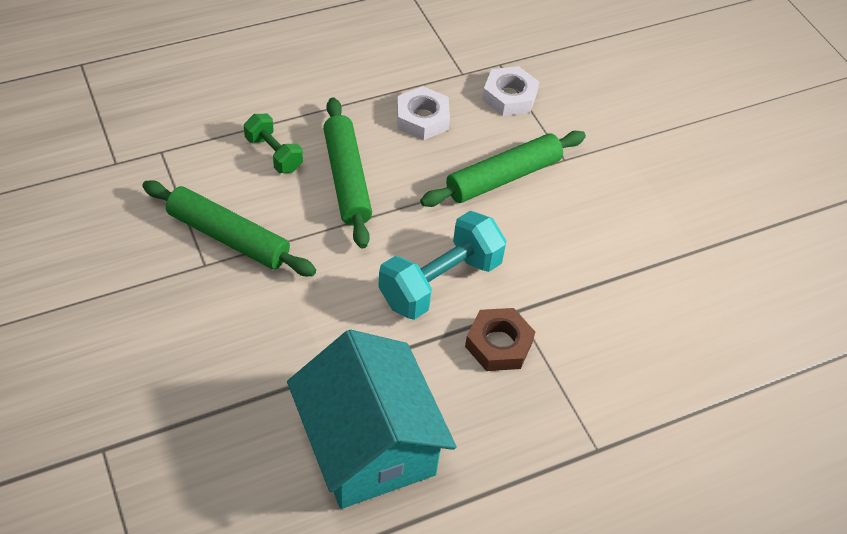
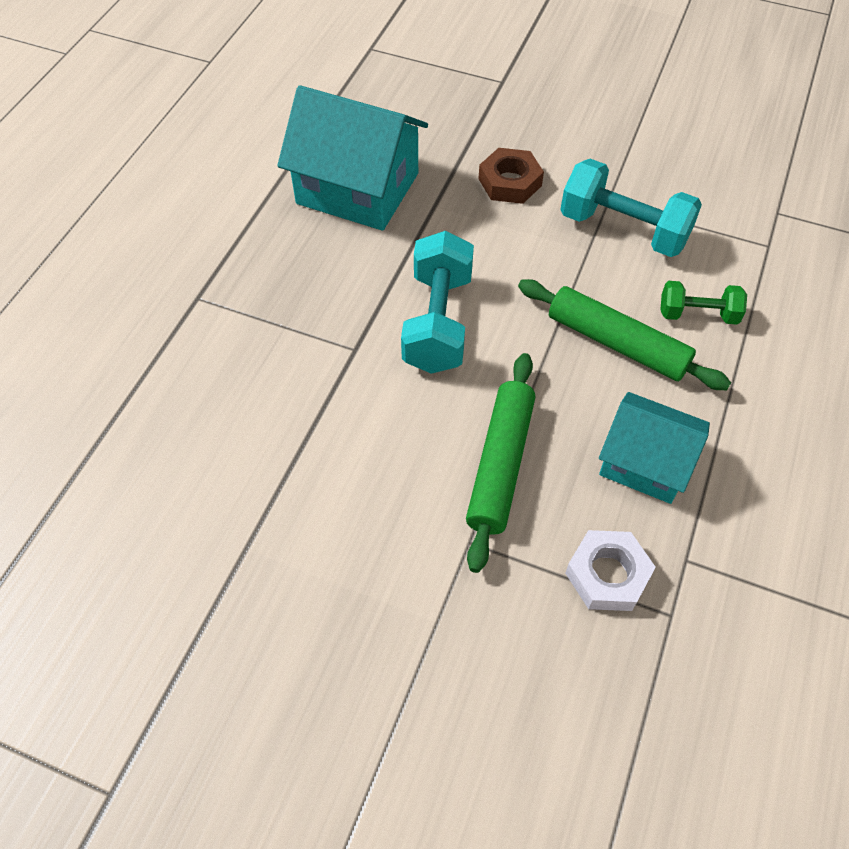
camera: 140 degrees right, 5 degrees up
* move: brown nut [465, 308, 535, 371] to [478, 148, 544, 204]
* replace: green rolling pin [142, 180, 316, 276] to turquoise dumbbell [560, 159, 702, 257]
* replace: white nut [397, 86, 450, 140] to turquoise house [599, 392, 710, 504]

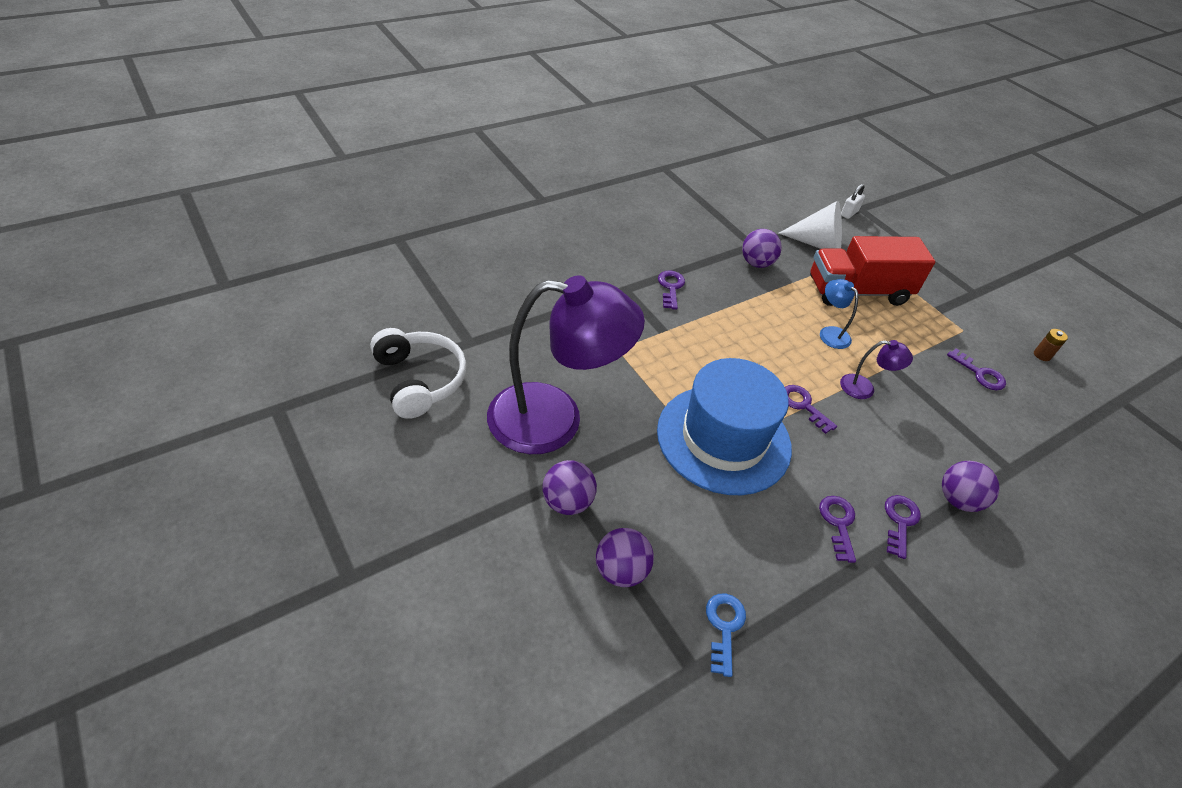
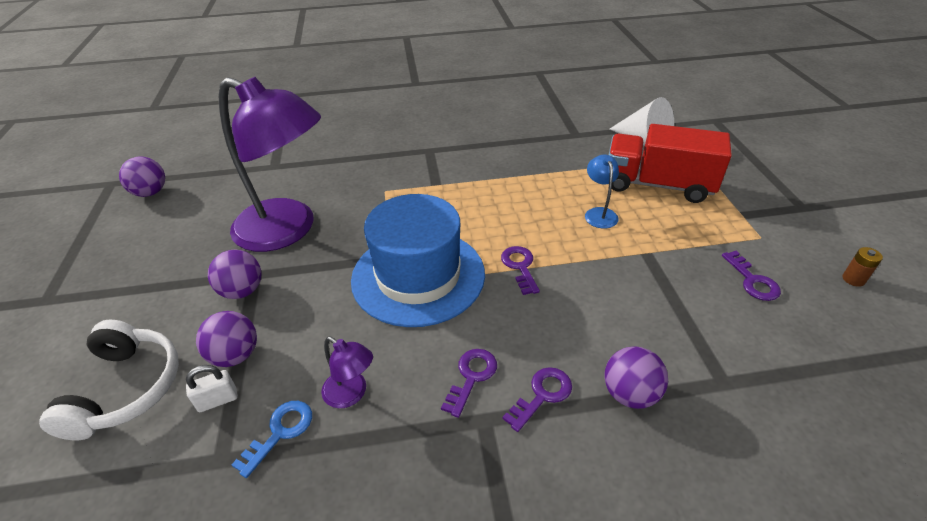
camera: 30 degrees right, 5 degrees down
* move: white headphones [370, 328, 467, 419] to [39, 320, 179, 440]
* move: purple ball [742, 229, 782, 268] to [119, 157, 165, 197]
* move: white padlock [841, 184, 865, 219] to [186, 365, 238, 412]
* move: purple lamp [840, 340, 913, 399] to [321, 337, 373, 408]
* delete: purple key [658, 270, 685, 310]

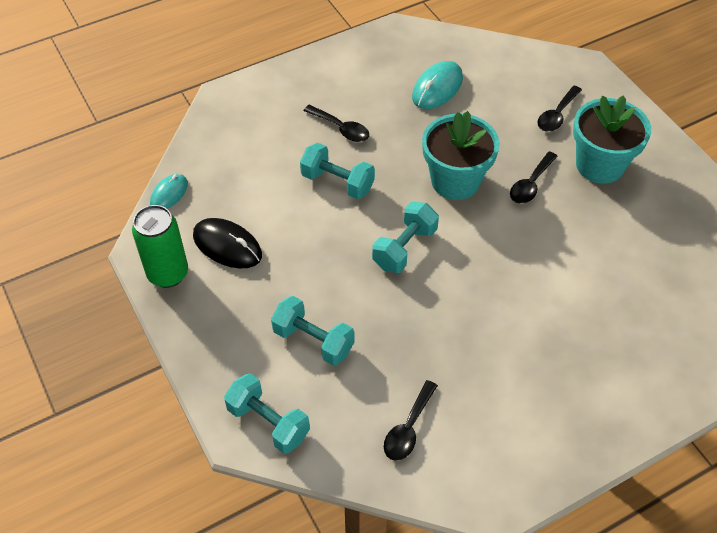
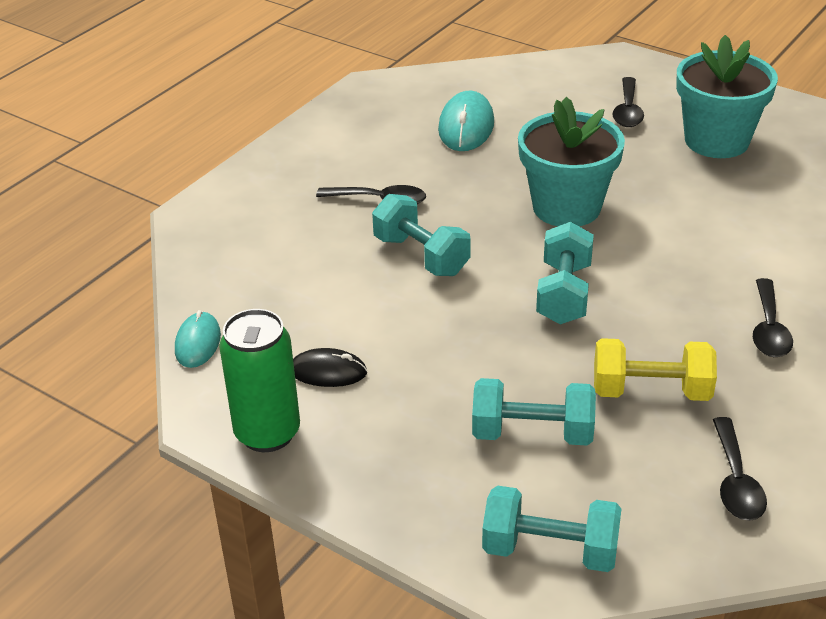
camera: 25 degrees left, 15 degrees down
* resize: black mouse [193, 218, 262, 269] = [293, 348, 367, 387] x0.65
* rotate: turquoise dumbbell [300, 143, 375, 199] = [372, 194, 471, 276] 45 degrees clockwise
* insert: yellow dumbbell [594, 338, 717, 401]
* move: black spoon [510, 151, 558, 204] to [753, 278, 793, 357]

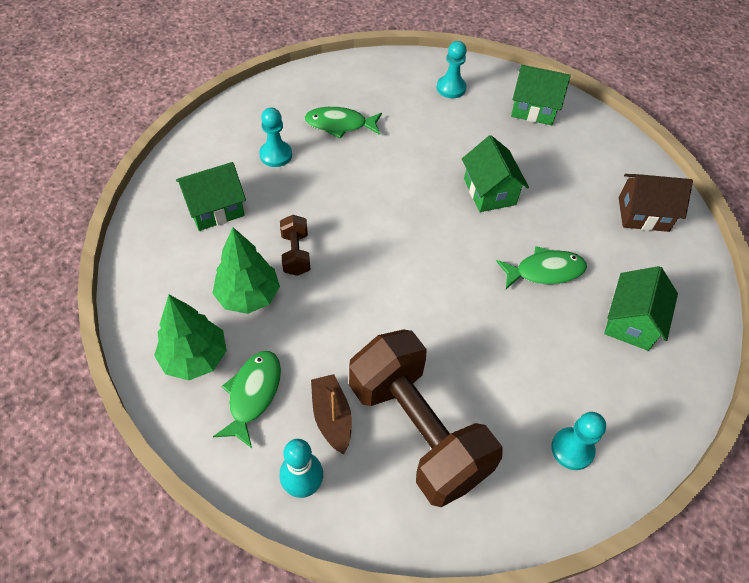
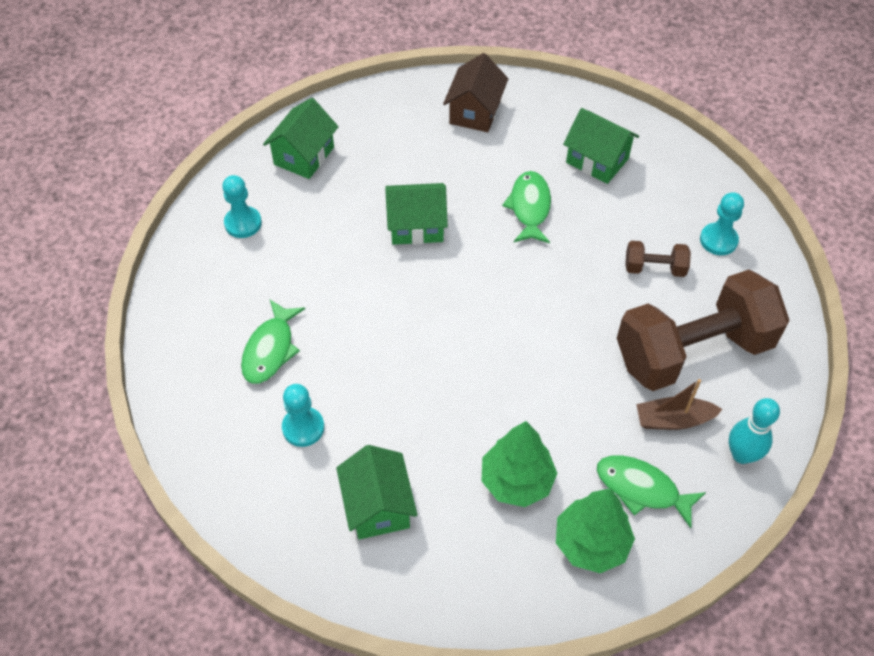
camera: 75 degrees left, 0 degrees up
* move: brown dumbbell [280, 215, 310, 276] to [625, 241, 691, 277]

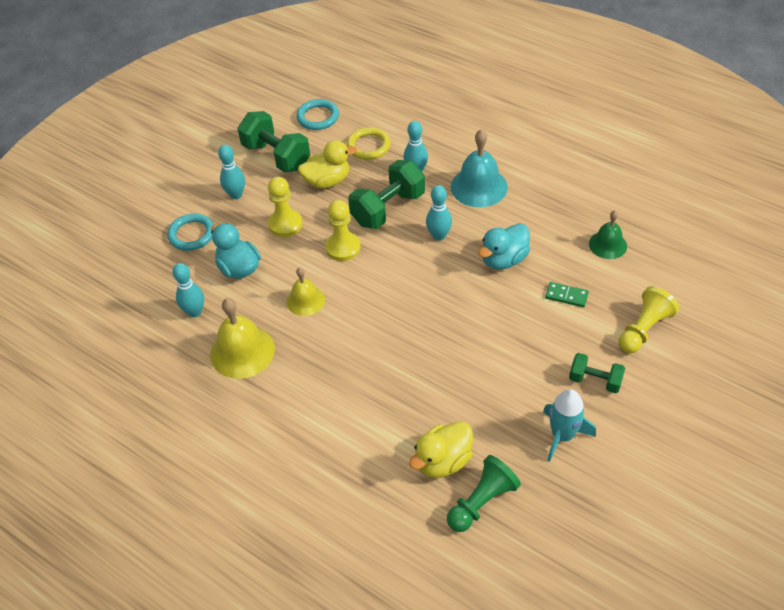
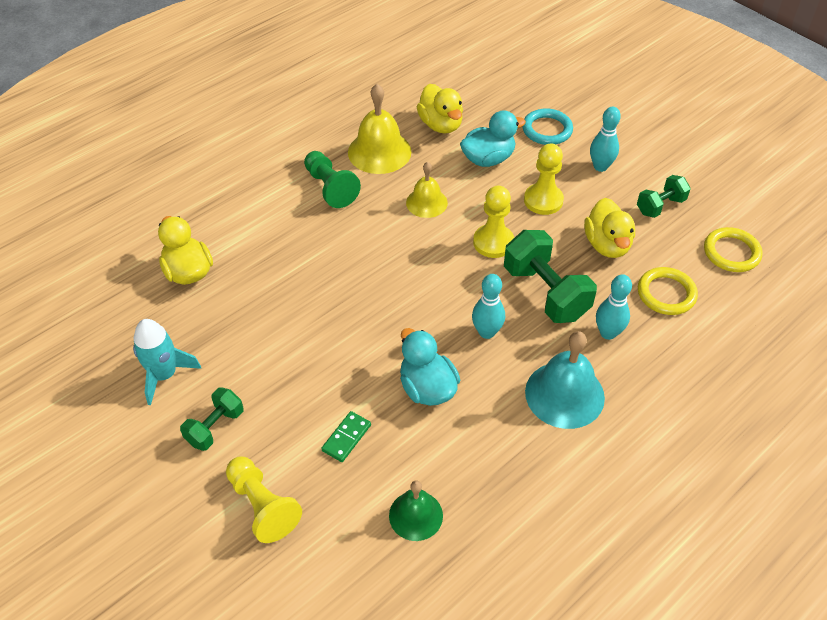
camera: 100 degrees right, 0 degrees up
* move: green pawn [447, 455, 521, 532] to [304, 151, 361, 208]
* replace: turquoise bowling pin [172, 263, 204, 317] to yellow duck [417, 84, 463, 134]
* resize: green dumbbell [238, 111, 310, 173] = [637, 175, 691, 218] x0.57
* recolor: turquoise ring [296, 99, 339, 130] to yellow ring [704, 227, 763, 272]

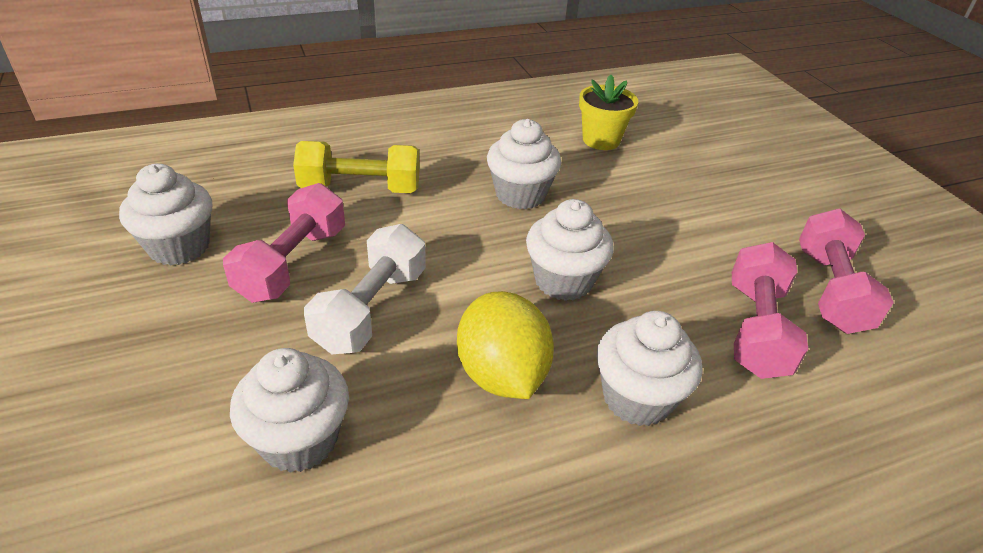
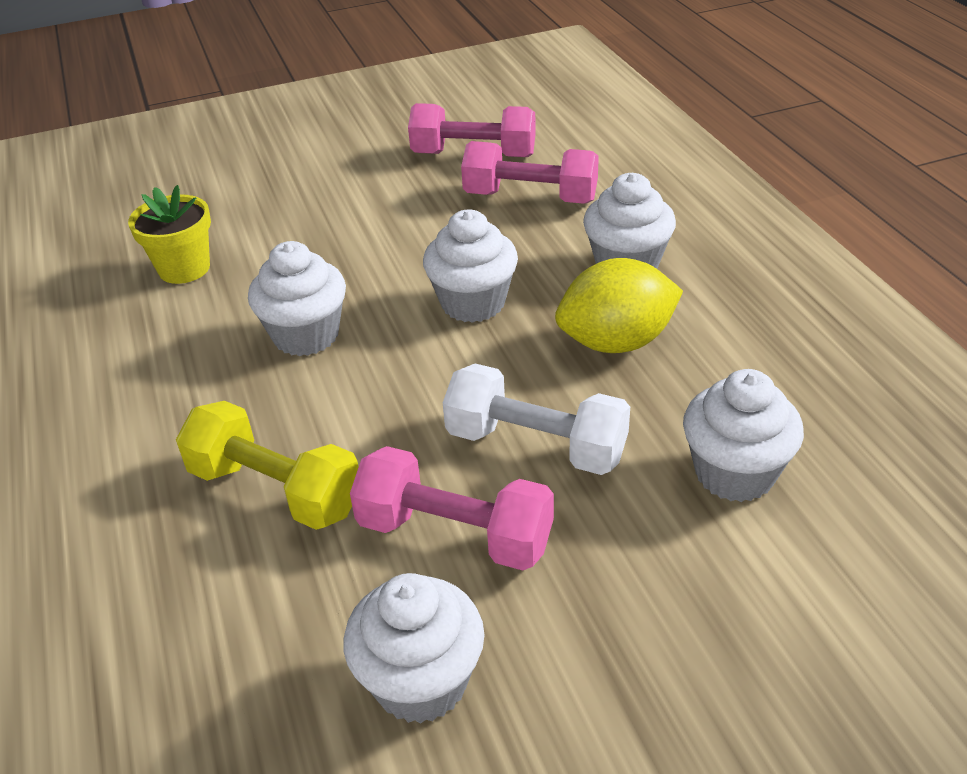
camera: 85 degrees left, 0 degrees up
* rotate: yellow dumbbell [293, 141, 420, 193] = [176, 401, 359, 530] 60 degrees counterclockwise

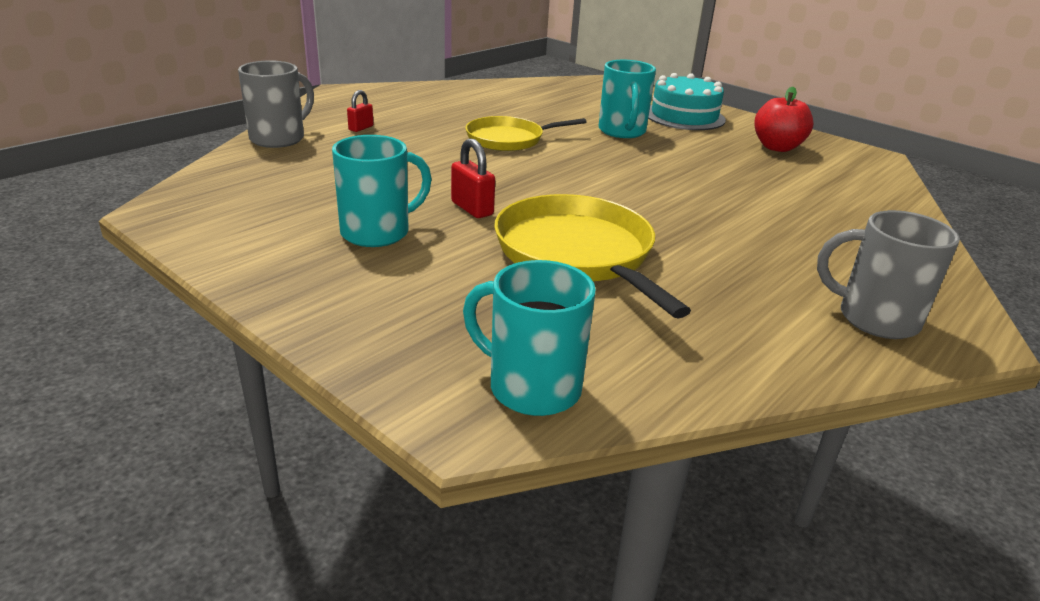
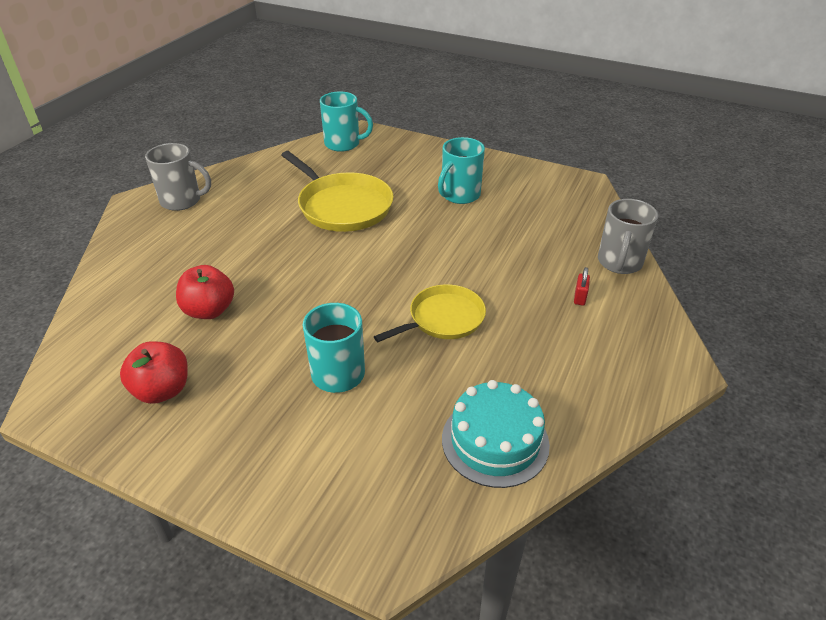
camera: 165 degrees right, 10 degrees up
* insert: red apple [176, 265, 234, 319]
* move: turquoise cake [648, 73, 726, 130] to [442, 380, 550, 488]
* delete: red padlock [451, 138, 495, 218]

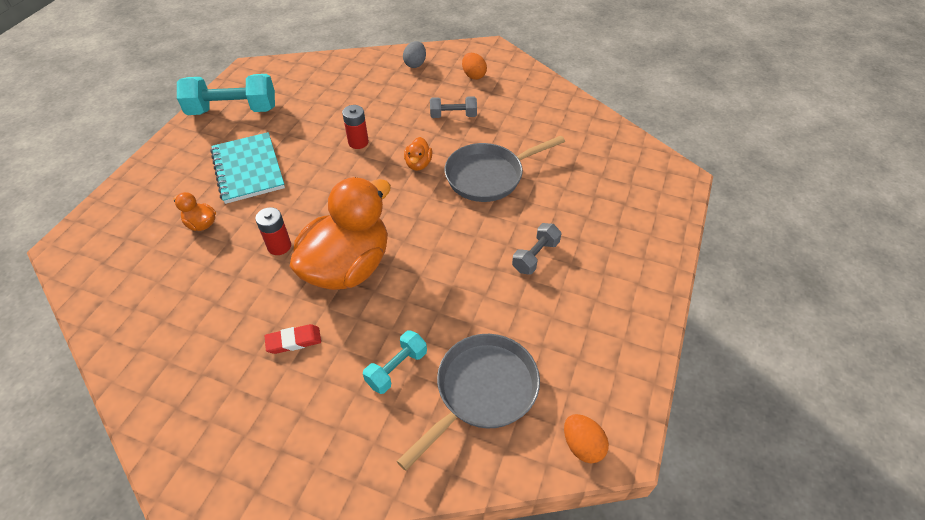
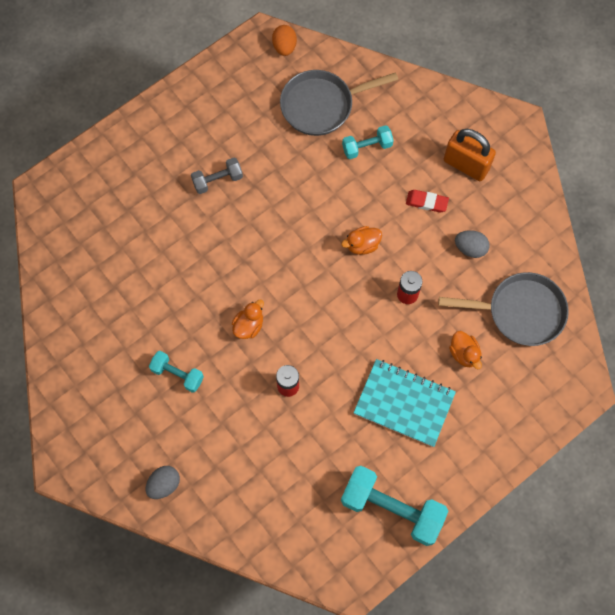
camera: 150 degrees left, 20 degrees up
* recolor: grey dumbbell [430, 96, 477, 118] to turquoise dumbbell [149, 351, 204, 393]
* resize: orange duck [289, 177, 391, 290] = [341, 226, 382, 255] x0.40
* rotate: turquoise notebook [210, 132, 285, 204] = [354, 359, 456, 447] 75 degrees counterclockwise
* move: grey pan [445, 136, 565, 202] to [438, 272, 569, 346]
* insert: orange padlock [444, 129, 496, 181]
* insert: grey egg [455, 230, 490, 258]
* delete: orange egg [462, 53, 487, 80]

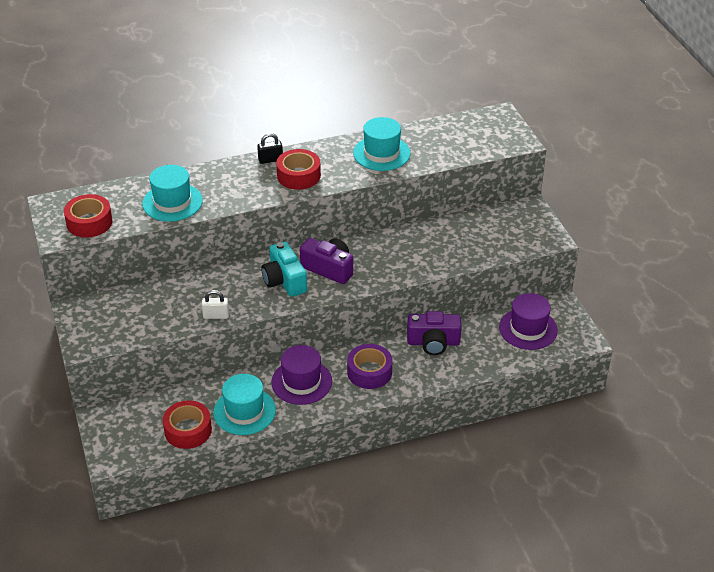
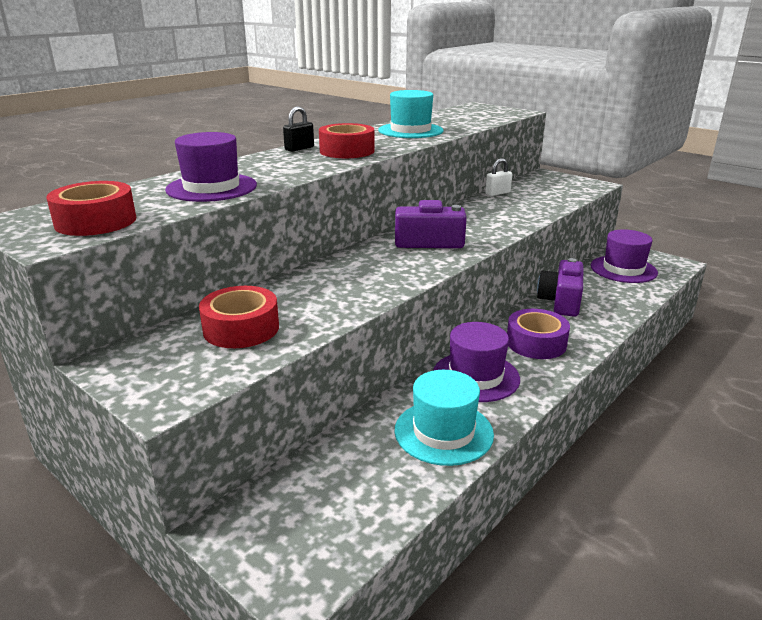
camera: 30 degrees left, 15 degrees down
* recolor: turquoise hat [142, 165, 203, 222] to purple hat [165, 132, 257, 202]
* move: red tape [163, 400, 212, 449] to [199, 286, 279, 348]
* move: white padlock [202, 290, 229, 319] to [485, 158, 512, 196]
* rotate: purple camera [407, 311, 462, 355] = [537, 258, 583, 317] 135 degrees clockwise
* delete: turquoise camera [261, 242, 307, 297]

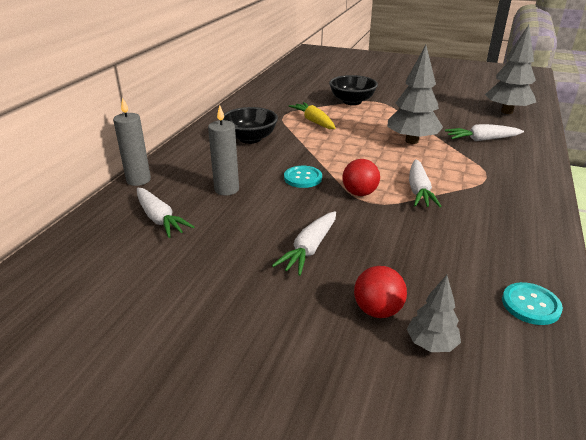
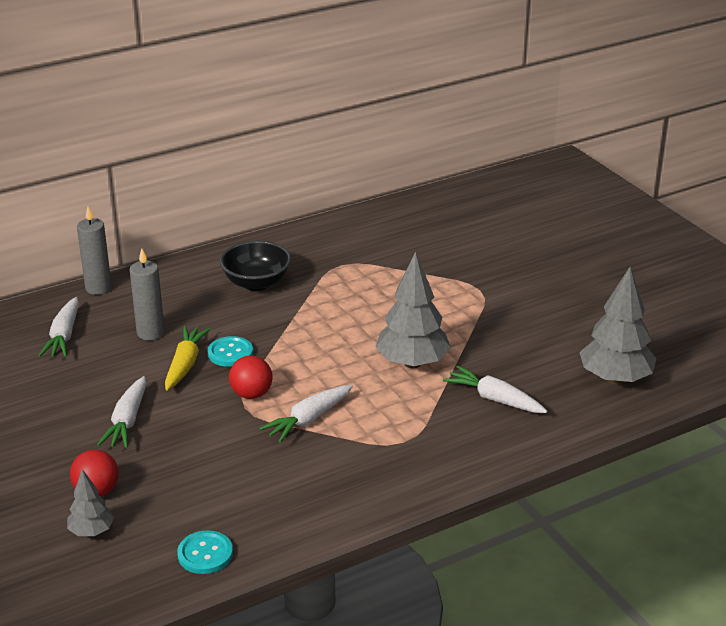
camera: 40 degrees right, 0 degrees up
* rotate: white carrot [272, 211, 336, 276] = [97, 376, 146, 448] 60 degrees counterclockwise
* move: yellow carrot [289, 102, 336, 129] to [165, 326, 211, 390]
* delete: black bowl [329, 75, 378, 105]

